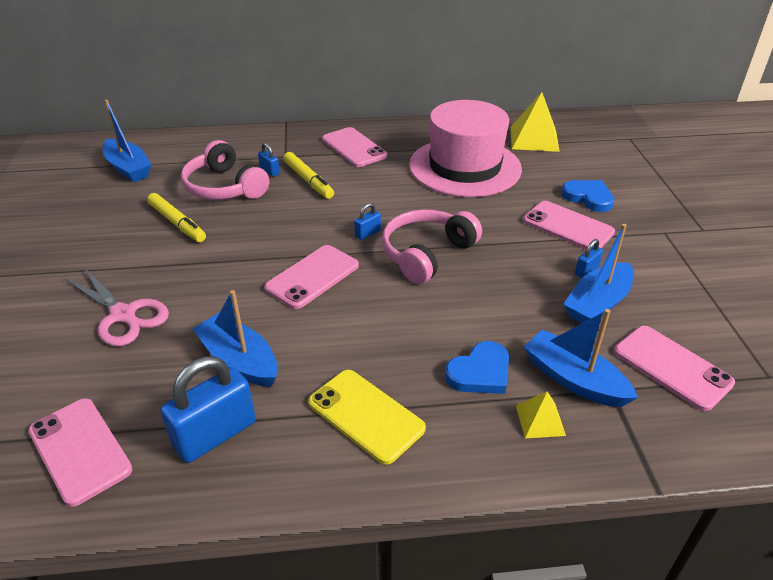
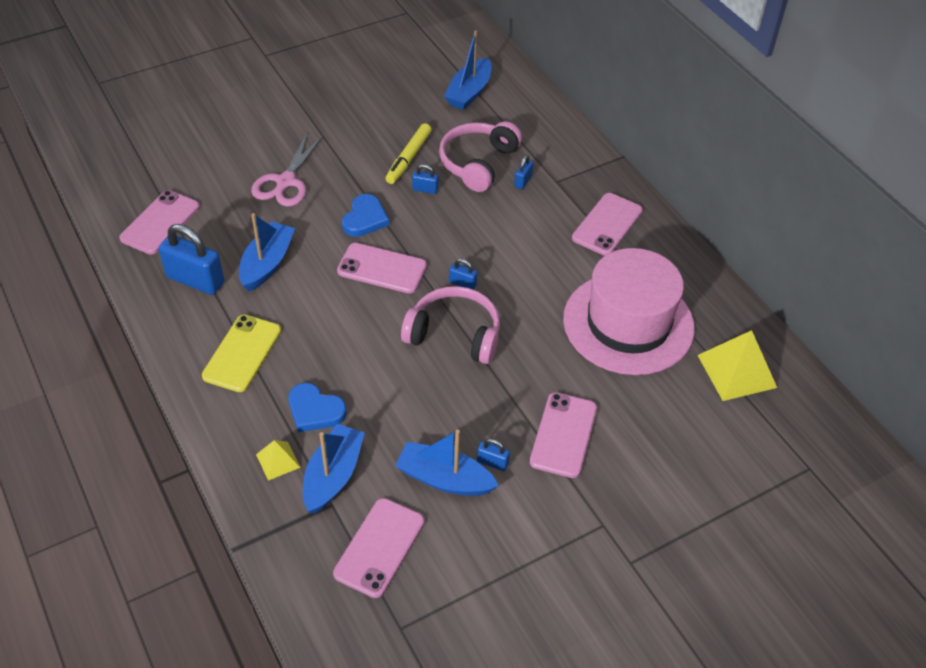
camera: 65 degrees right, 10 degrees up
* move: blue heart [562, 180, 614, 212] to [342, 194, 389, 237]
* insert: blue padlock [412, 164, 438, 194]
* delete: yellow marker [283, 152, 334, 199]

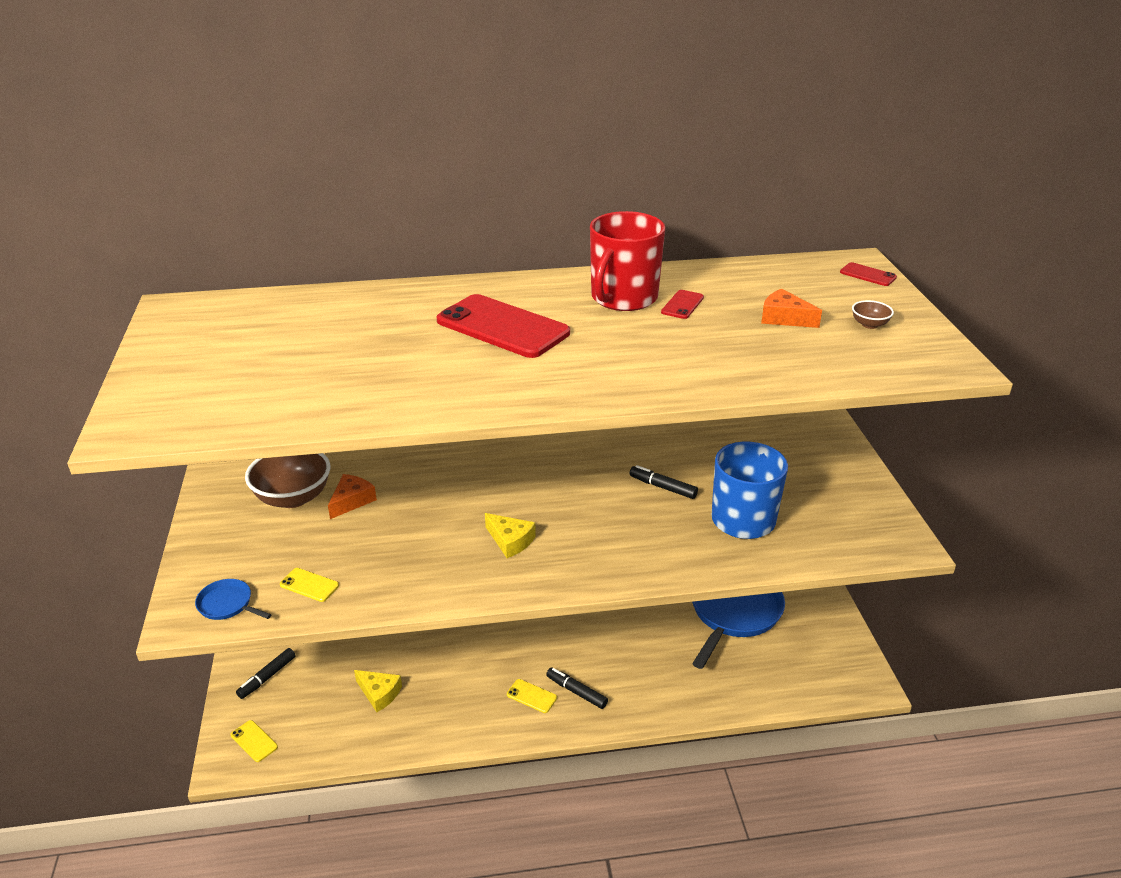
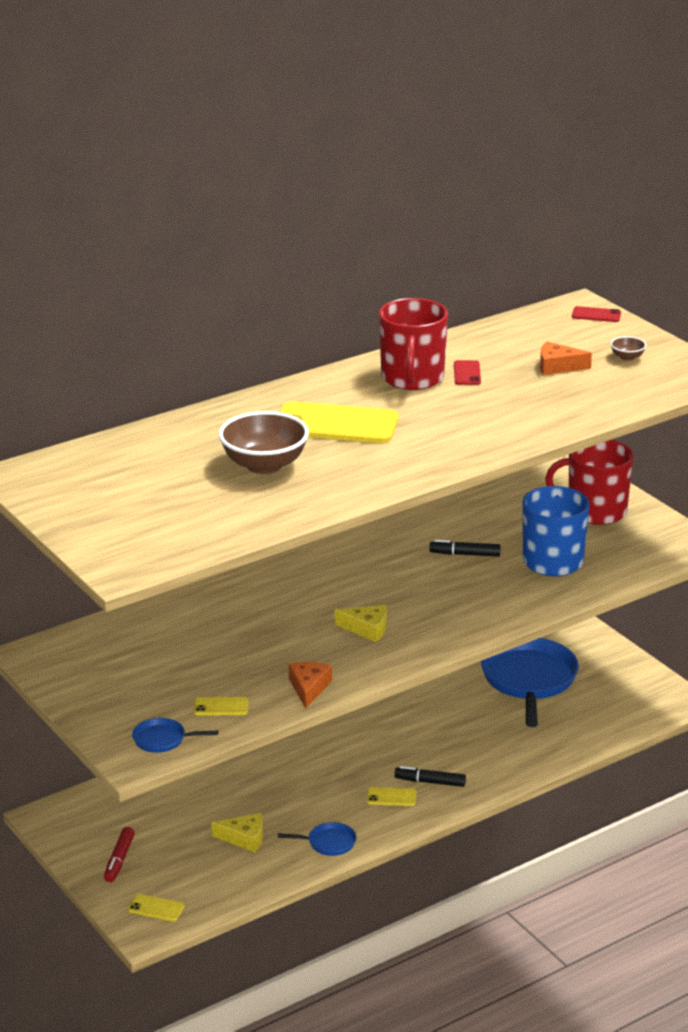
camera: 25 degrees left, 5 degrees down
* recolor: black marker [236, 648, 296, 699] to red marker [104, 827, 135, 882]
* move: brown bowl [245, 453, 330, 508] to [219, 411, 309, 474]
* insert: blue pan [278, 822, 356, 856]
* recolor: red phone [437, 294, 570, 358] to yellow phone [279, 401, 399, 443]
* move: orange cheese [328, 474, 377, 519] to [289, 662, 332, 708]
* insert: red mug [545, 440, 634, 525]

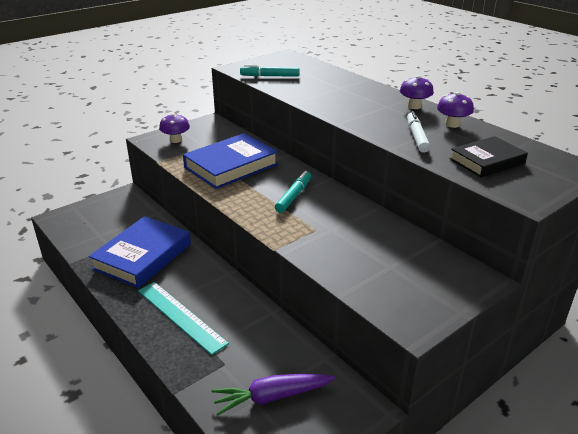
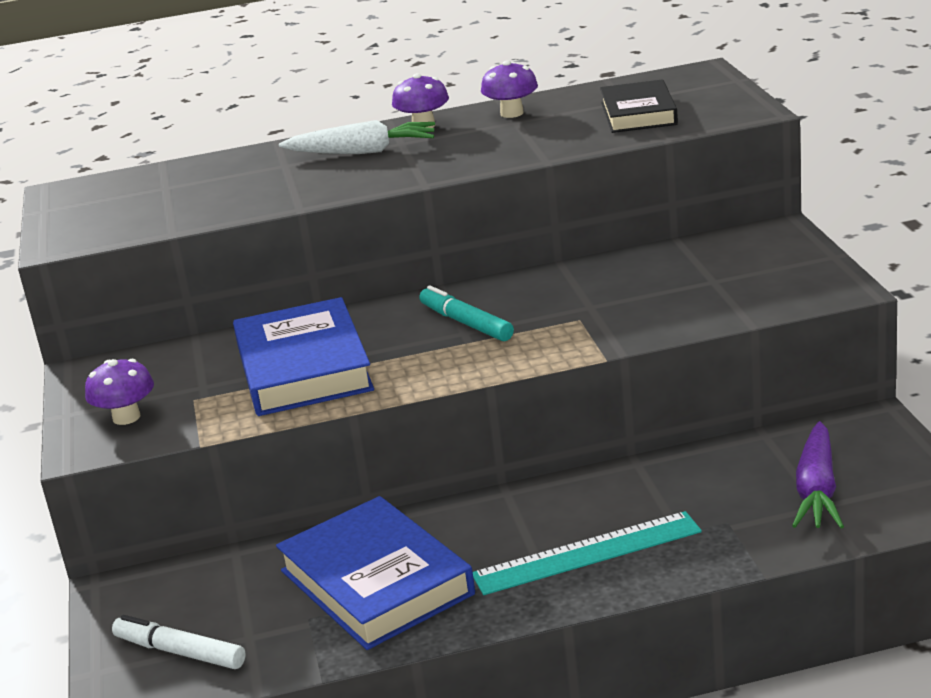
camera: 60 degrees left, 5 degrees down
* move: white marker [407, 111, 430, 153] to [112, 615, 246, 669]
* insert: white carrot [279, 120, 435, 154]
* delete: turquoise marker [240, 65, 299, 77]

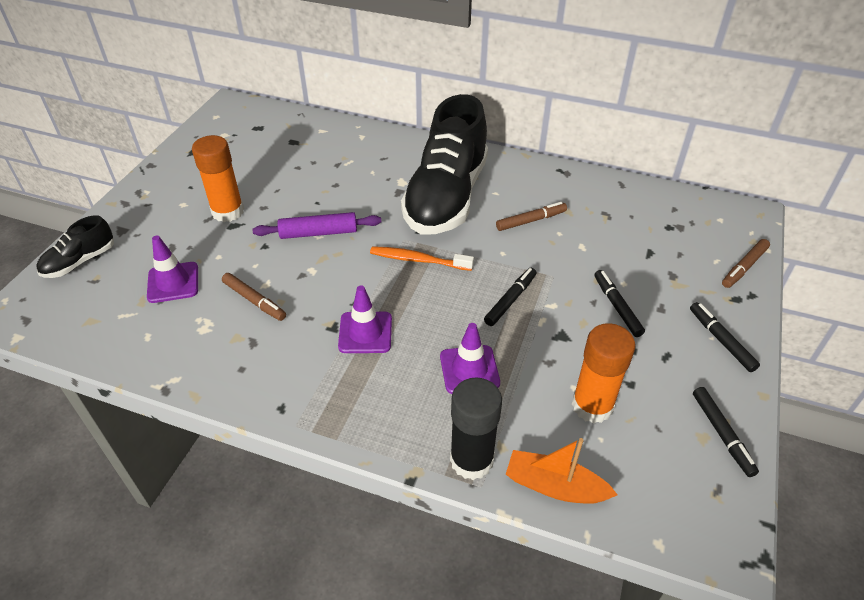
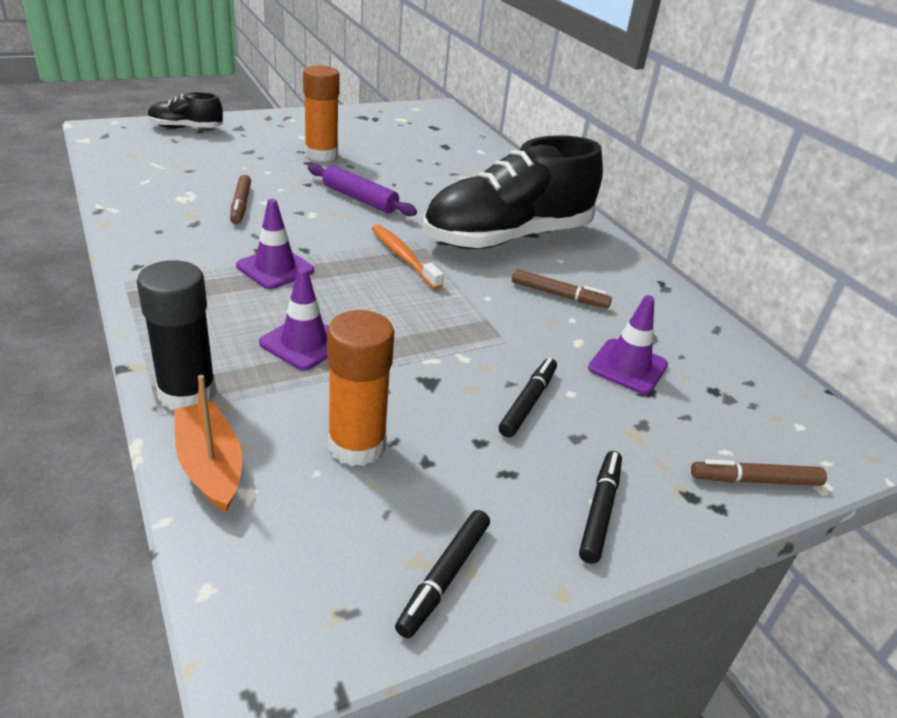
camera: 40 degrees right, 10 degrees down
* move: purple traffic cone [147, 235, 198, 303] to [588, 295, 668, 395]
* delete: black marker [484, 268, 536, 326]

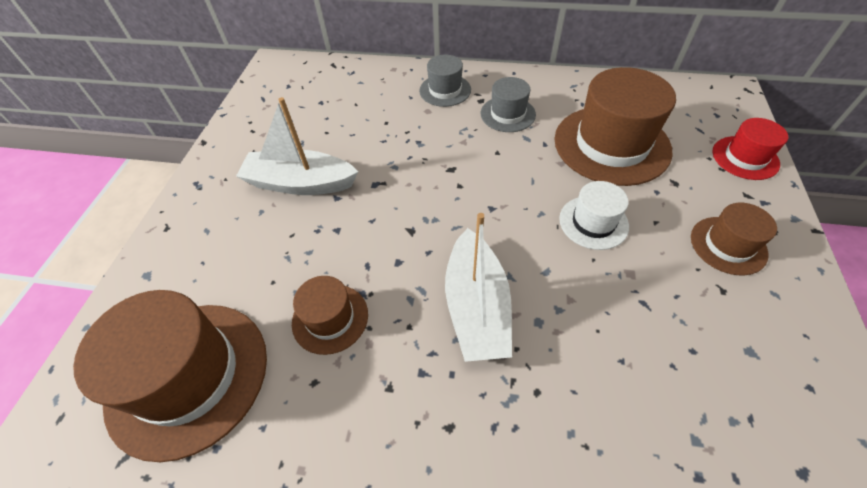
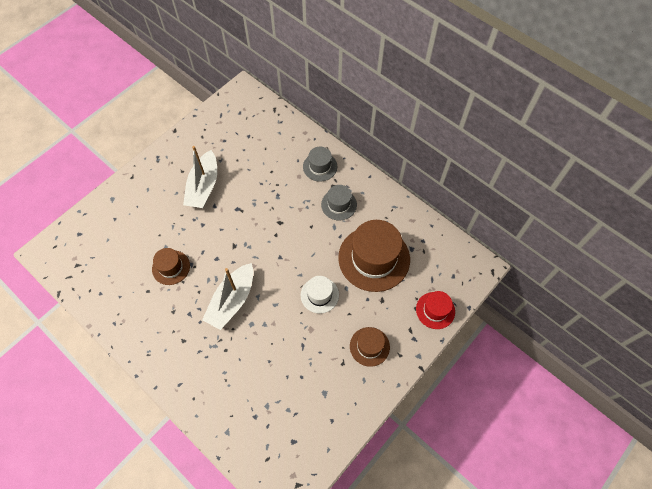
camera: 30 degrees right, 10 degrees up
* rotate: white boat [236, 97, 358, 195] = [183, 146, 217, 208] 120 degrees counterclockwise
* delete: brown hat [73, 290, 267, 462]

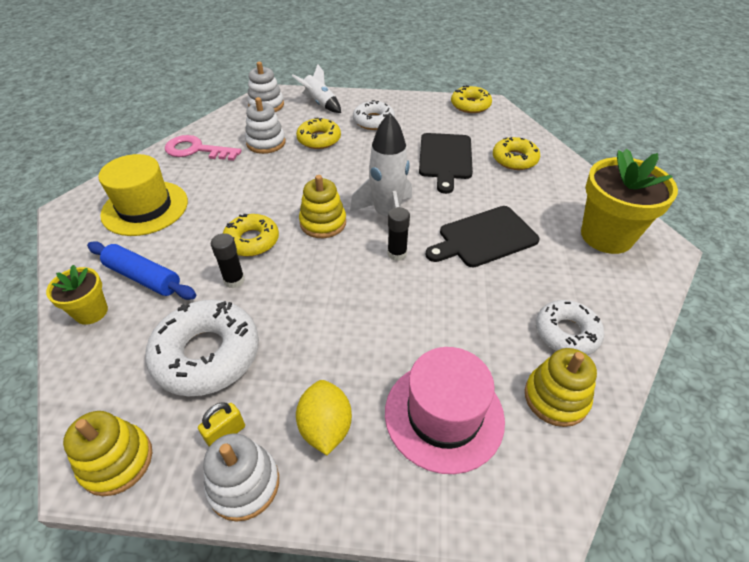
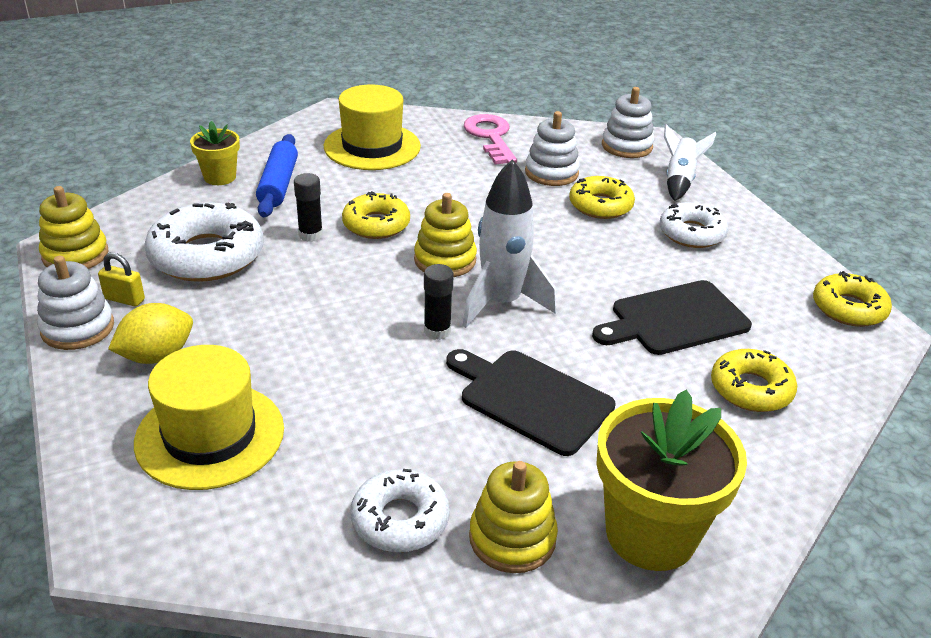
camera: 60 degrees right, 10 degrees down
* recolor: pink hat [385, 347, 505, 474] to yellow hat [134, 345, 284, 490]
* move: yellow stacking toy [525, 348, 597, 427] to [469, 461, 558, 573]

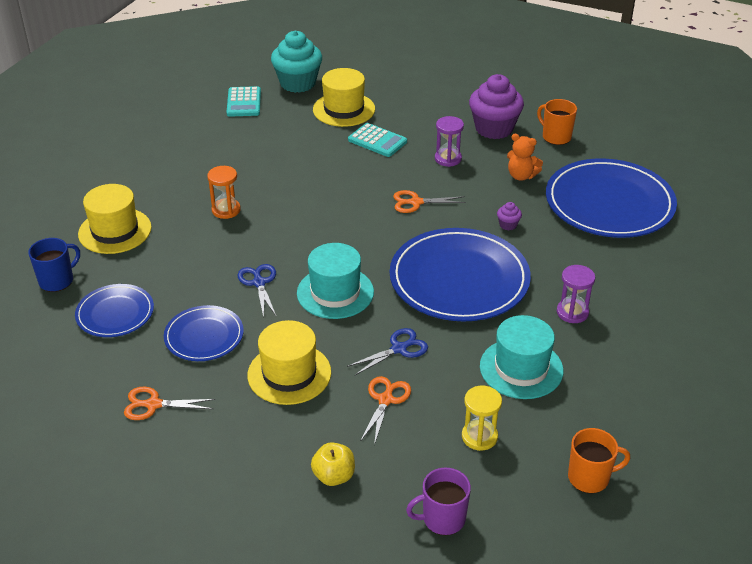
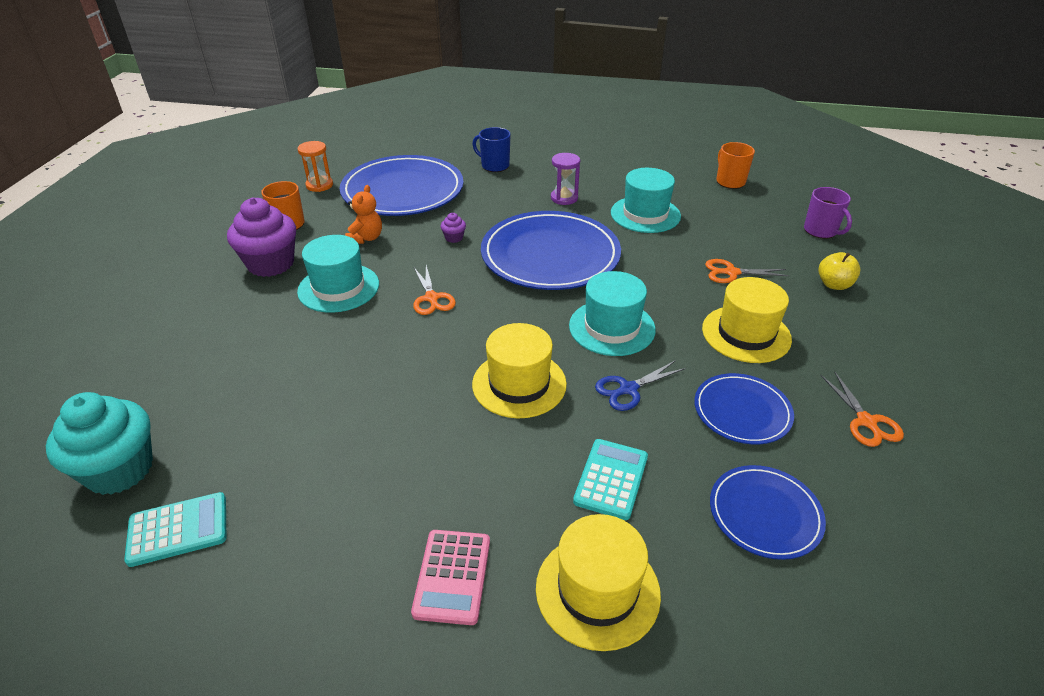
camera: 105 degrees left, 0 degrees up
* move: orange hourglass [207, 166, 241, 219] to [297, 141, 333, 192]
* replace: purple hourglass [435, 116, 464, 167] to turquoise hat [297, 235, 379, 313]
* insert: pink calculator [411, 530, 490, 625]
* move: yellow hat [313, 68, 375, 127] to [472, 323, 567, 418]
* move: blue mug [28, 238, 80, 292] to [473, 127, 510, 172]
* move: turquoise calculator [348, 123, 407, 157] to [573, 439, 648, 520]
* delete: blue scissors [347, 328, 428, 376]
* delete: yellow hourglass [462, 386, 502, 451]

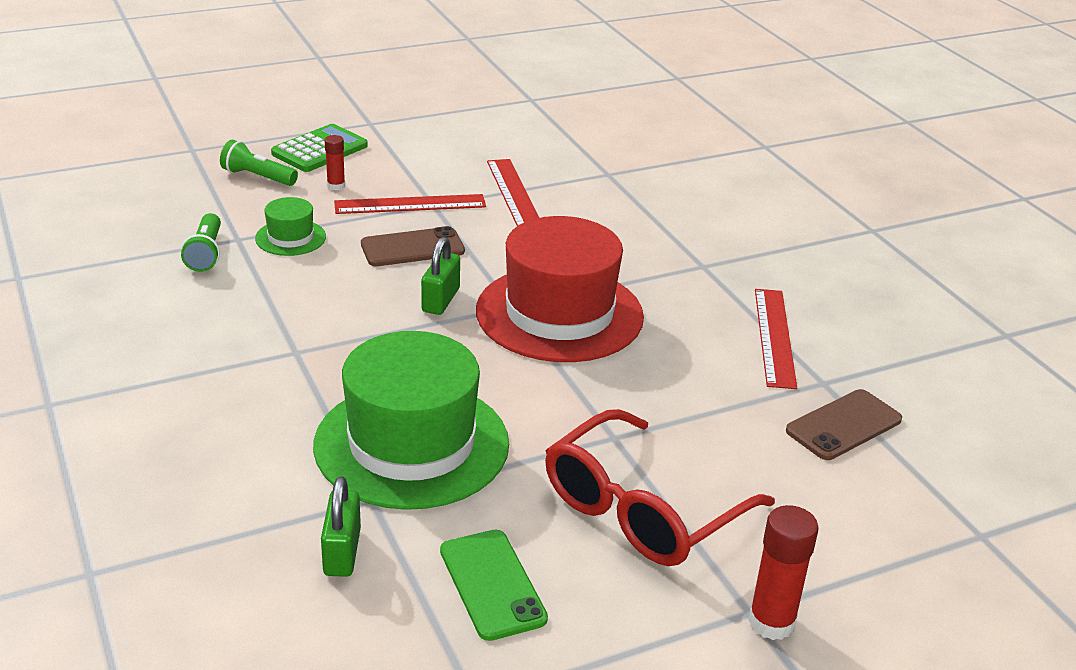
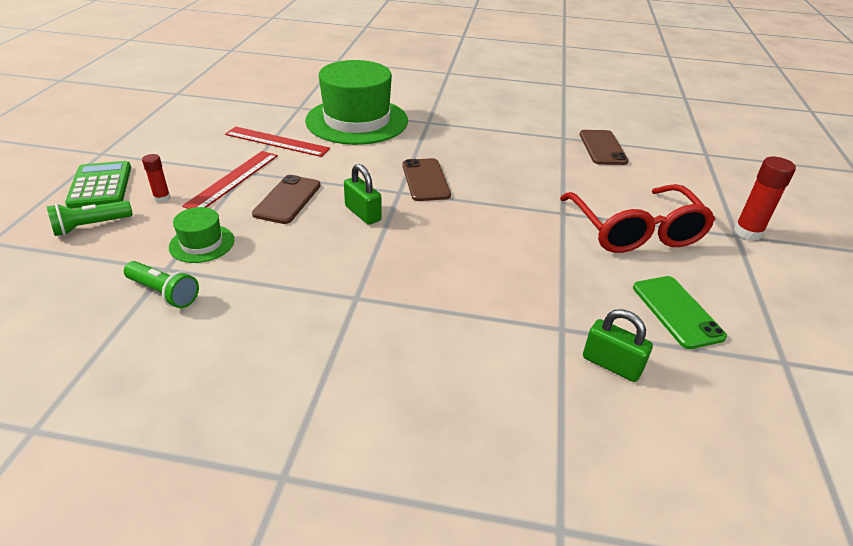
camera: 55 degrees left, 5 degrees up
* move: green hat [313, 331, 509, 510] to [305, 60, 408, 145]
* replace: red hat [476, 216, 644, 362] to brown phone [402, 158, 451, 201]
* rotate: green phone [440, 530, 548, 641] = [633, 276, 727, 349] 60 degrees clockwise
* delete: red ruler [755, 289, 797, 389]

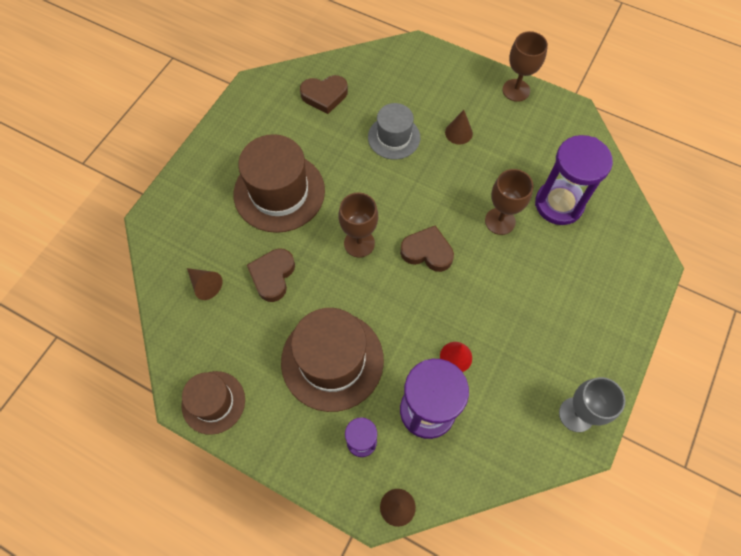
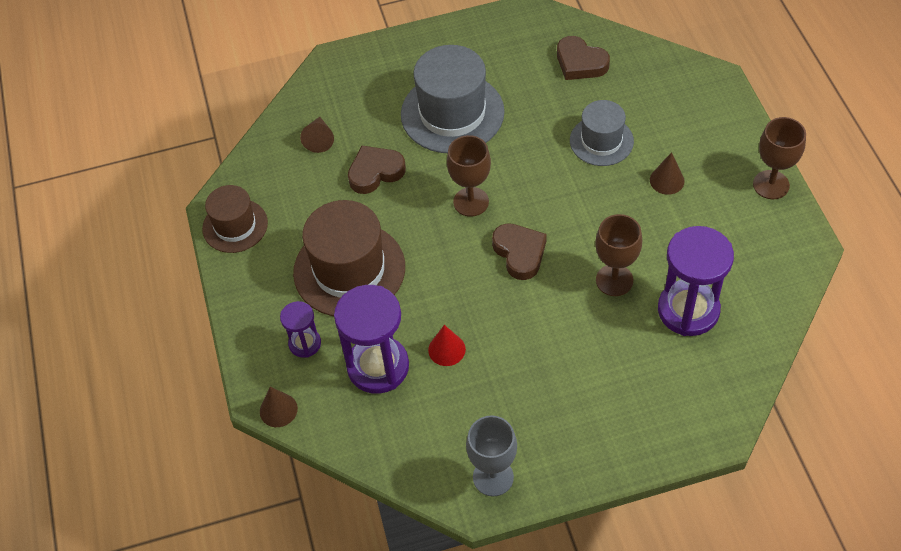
camera: 50 degrees right, 10 degrees down
* recolor: brown hat [234, 134, 325, 233] to grey hat [401, 45, 505, 153]

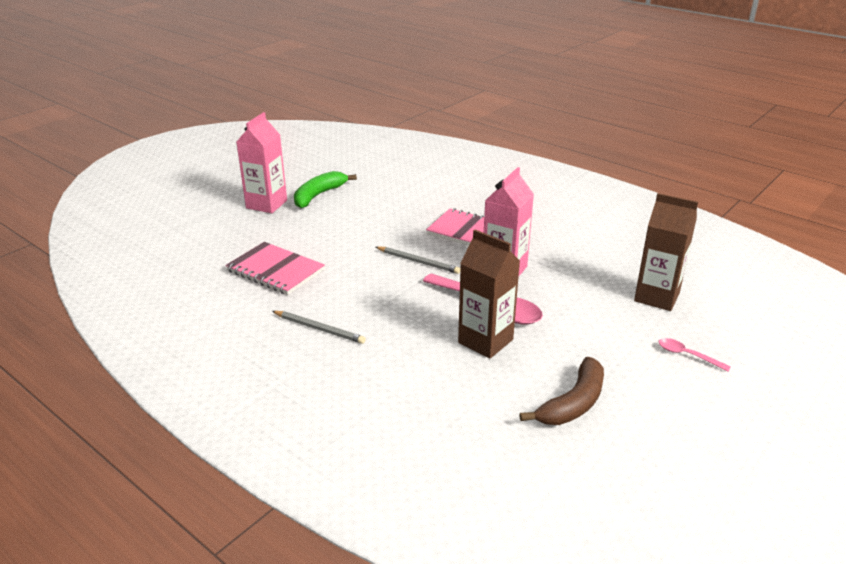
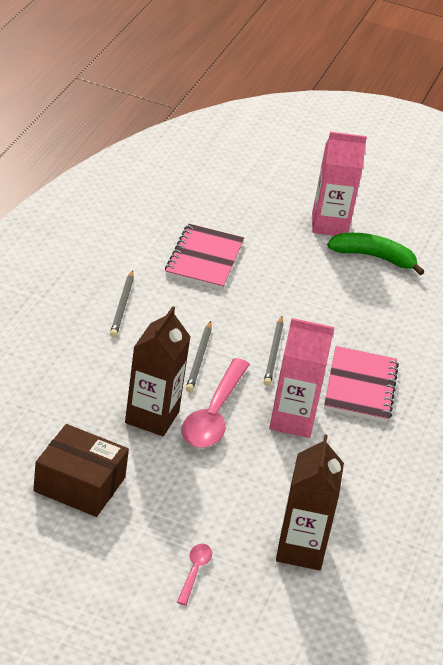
camera: 65 degrees right, 5 degrees up
* replace: brown banana [519, 357, 604, 425] to brown box [33, 424, 129, 517]
* insert: grey pencil [186, 321, 212, 392]

